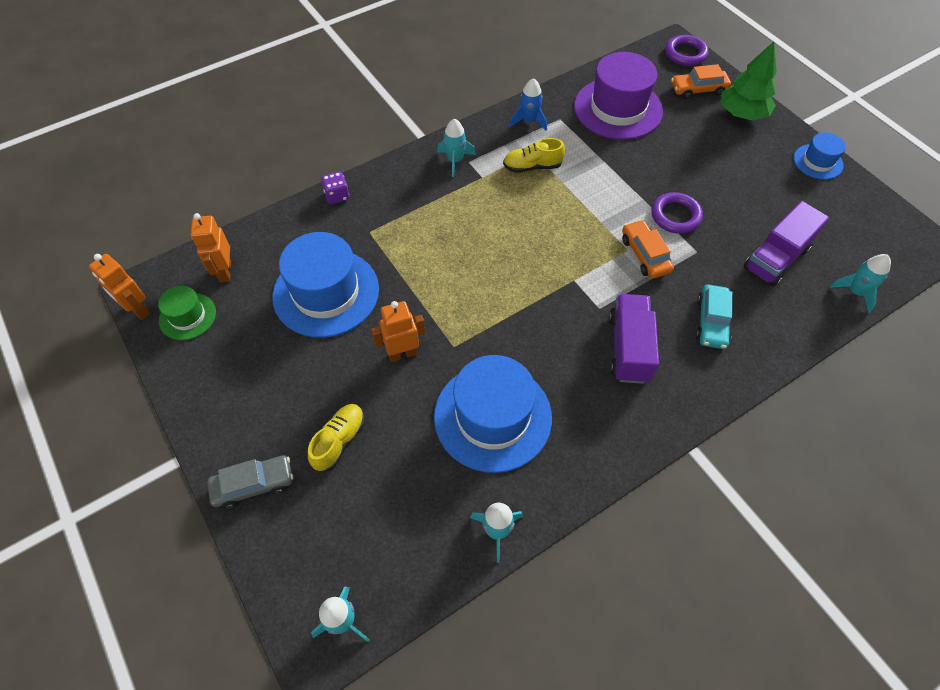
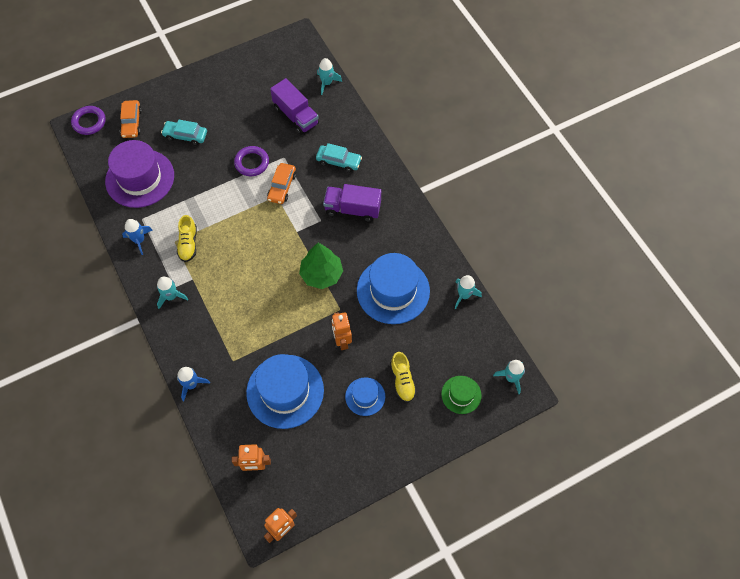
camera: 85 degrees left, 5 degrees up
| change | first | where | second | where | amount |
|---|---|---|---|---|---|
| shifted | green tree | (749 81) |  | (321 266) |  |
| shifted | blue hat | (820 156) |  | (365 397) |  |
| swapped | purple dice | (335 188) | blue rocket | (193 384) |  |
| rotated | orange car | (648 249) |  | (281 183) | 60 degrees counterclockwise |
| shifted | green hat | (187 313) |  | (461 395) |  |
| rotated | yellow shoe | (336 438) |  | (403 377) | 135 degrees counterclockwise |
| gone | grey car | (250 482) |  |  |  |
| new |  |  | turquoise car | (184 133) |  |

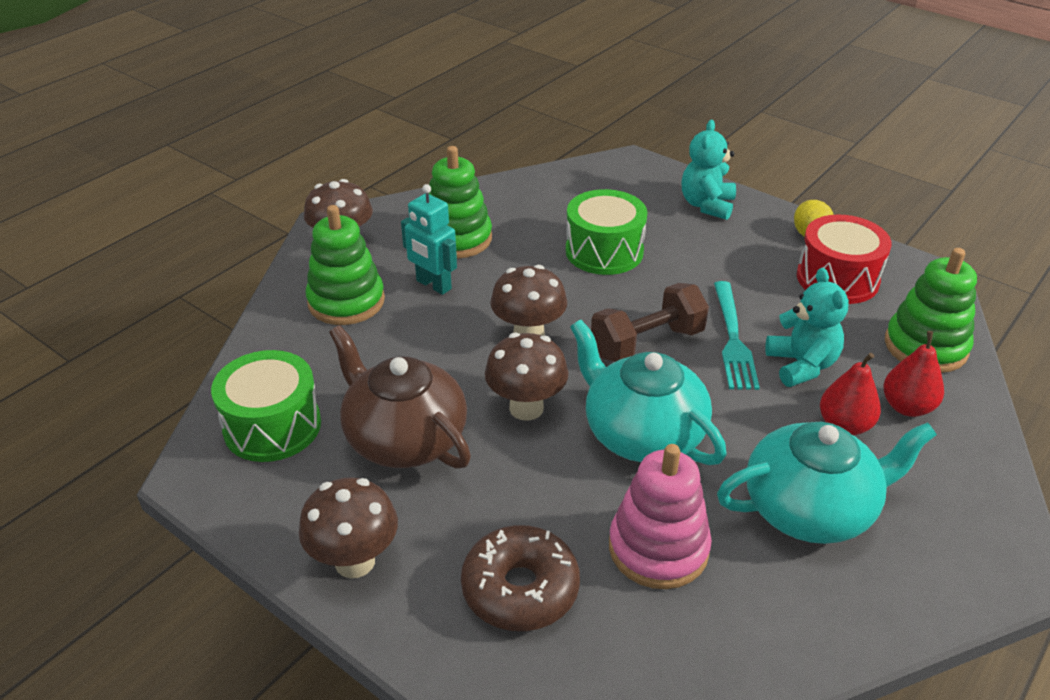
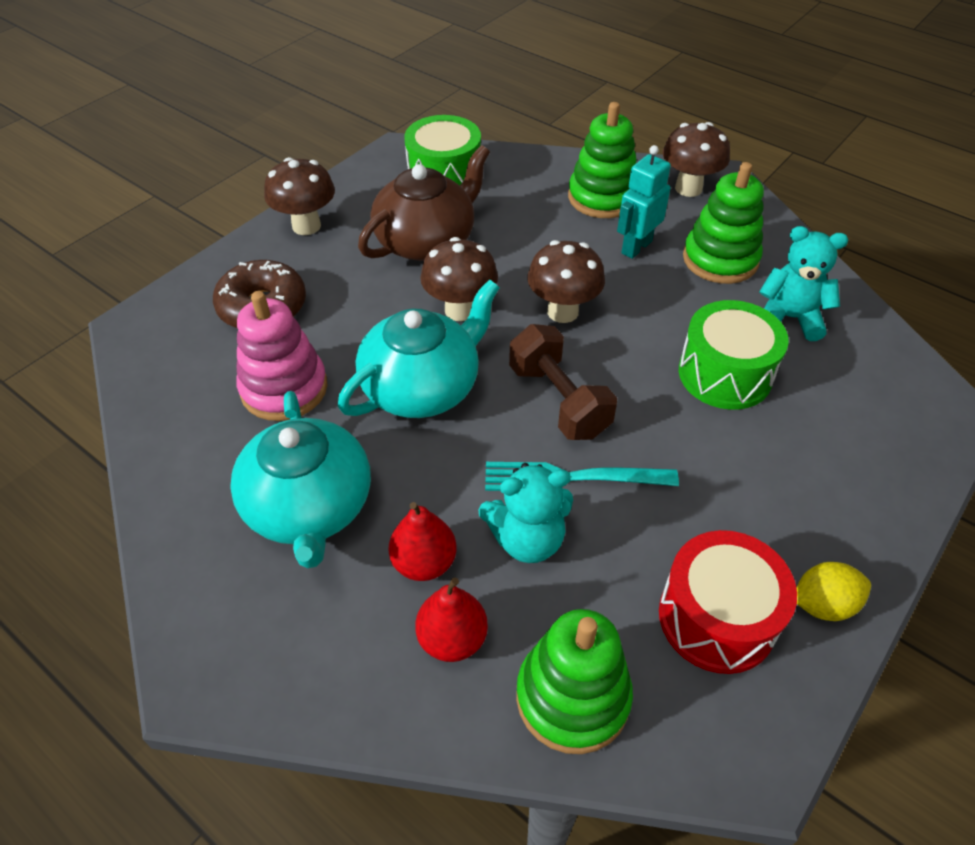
camera: 90 degrees right, 10 degrees up
| change | first | where | second | where | amount |
|---|---|---|---|---|---|
| shifted | turquoise teddy bear | (709 170) |  | (803 283) |  |

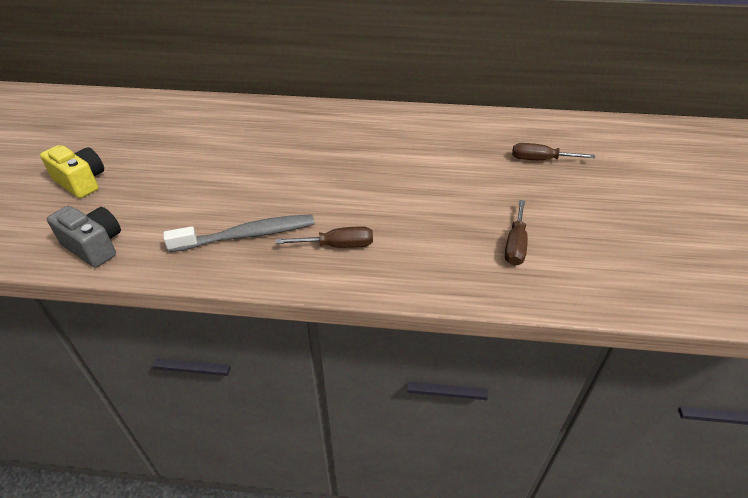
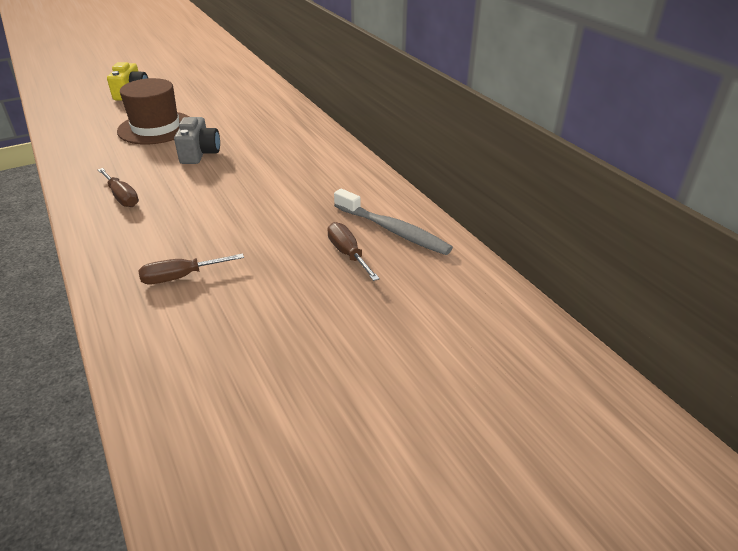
camera: 55 degrees right, 5 degrees down
| change | first | where | second | where | amount |
|---|---|---|---|---|---|
| shifted | grey camera | (84 237) |  | (197 140) |  |
| shifted | grey toothbrush | (239 233) |  | (393 222) |  |
| new |  |  | brown hat | (153 111) |  |

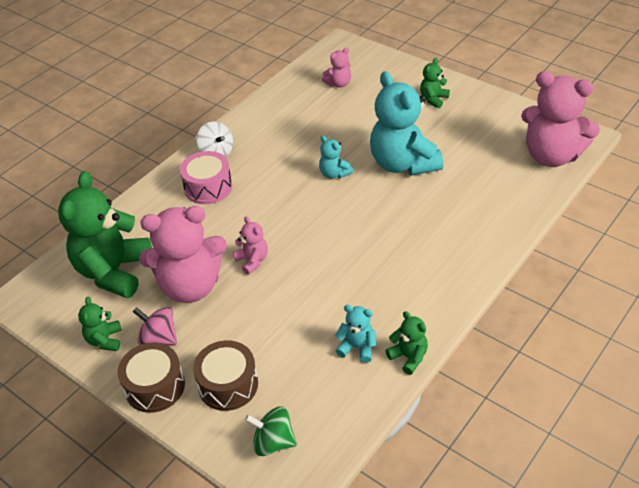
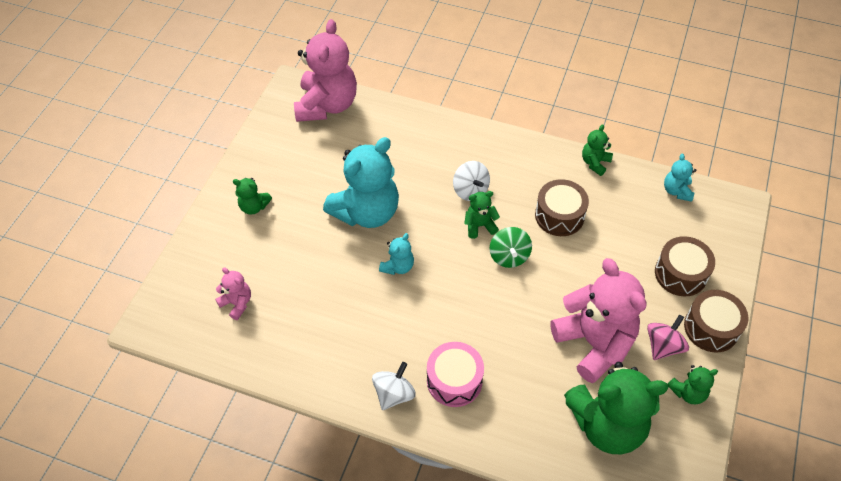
camera: 110 degrees left, 10 degrees up
| change | first | where | second | where | amount |
|---|---|---|---|---|---|
| gone | pink teddy bear | (250 245) |  |  |  |
| shifted | turquoise teddy bear | (356 334) |  | (680 178) |  |
| rotated | pink spinning top | (155 326) |  | (668 337) | 150 degrees counterclockwise |
| shifted | green spinning top | (271 431) |  | (511 247) |  |
| new |  |  | white spinning top | (471 181) |  |
| new |  |  | brown drum | (562 207) |  |
| new |  |  | green teddy bear | (482 215) |  |

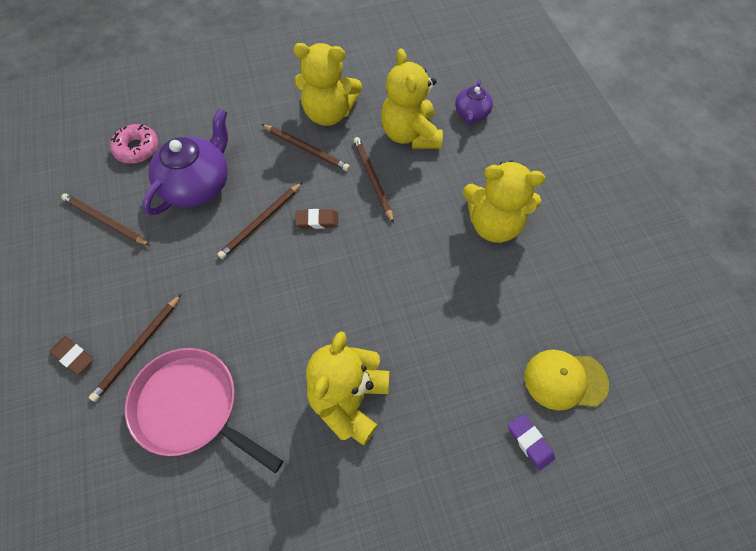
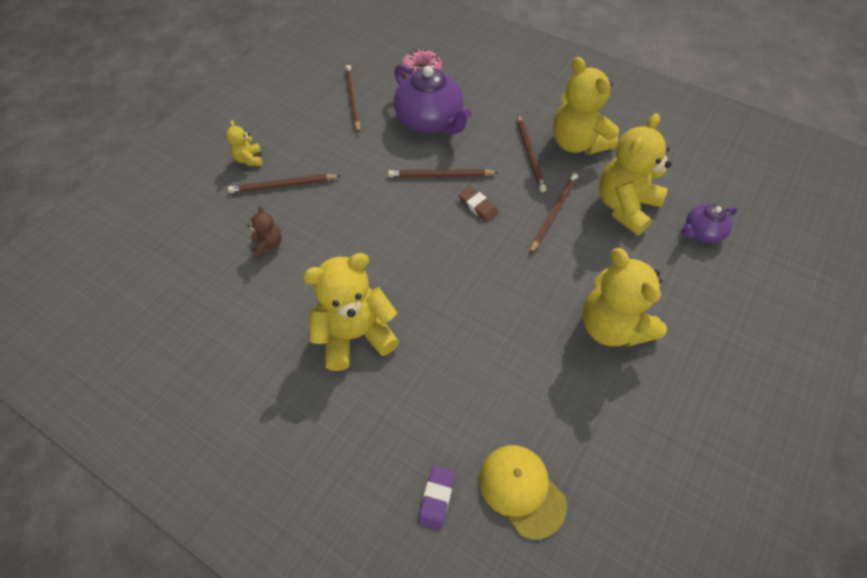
camera: 50 degrees right, 5 degrees down
| change | first | where | second | where | amount |
|---|---|---|---|---|---|
| rotated | purple teapot | (185 162) |  | (433 99) | 60 degrees clockwise |
| swapped | brown eraser | (71 355) | yellow teddy bear | (244 143) |  |
| swapped | pink pan | (204 410) | brown teddy bear | (265 232) |  |

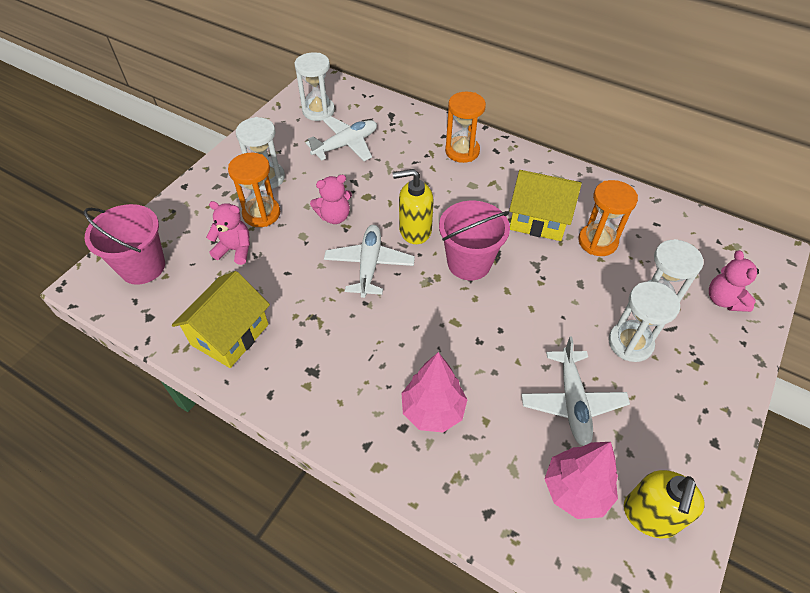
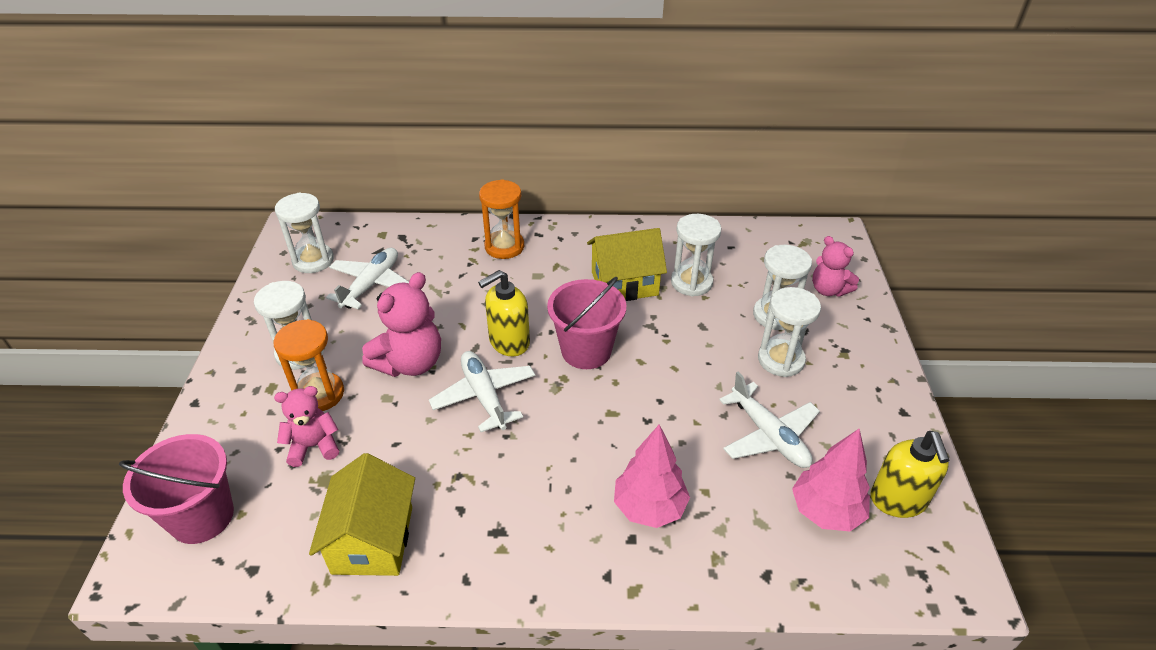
camera: 30 degrees left, 10 degrees down
| change | first | where | second | where | amount |
|---|---|---|---|---|---|
| scaled | pink teddy bear | (331 199) |  | (401 324) | x1.57 |
| repainted | orange hourglass | (608 218) | white hourglass | (696 255) |  |

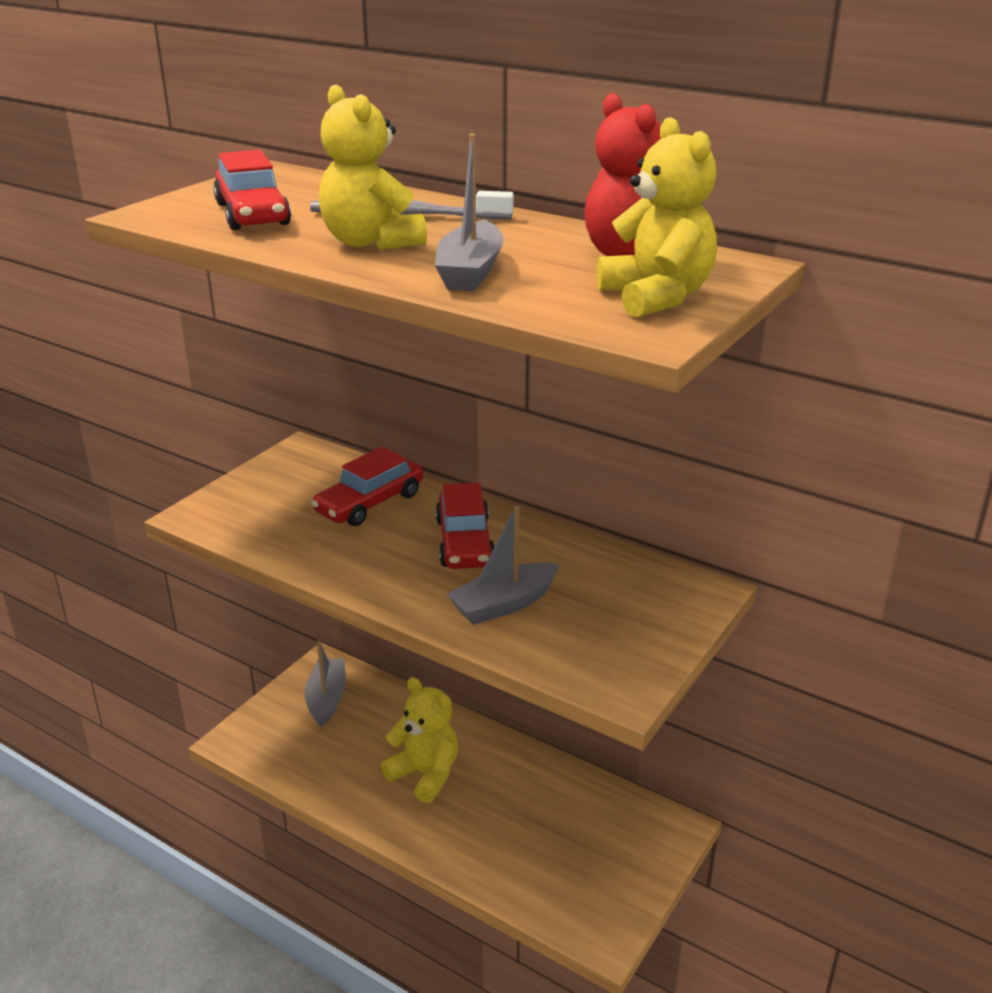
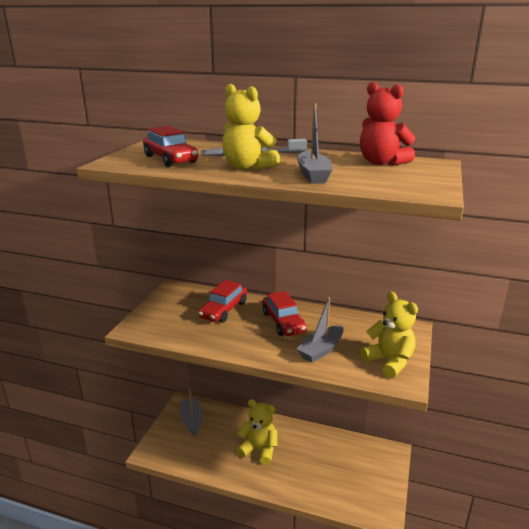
camera: 15 degrees left, 5 degrees down
| change | first | where | second | where | amount |
|---|---|---|---|---|---|
| shifted | yellow teddy bear | (657 217) |  | (389 334) |  |

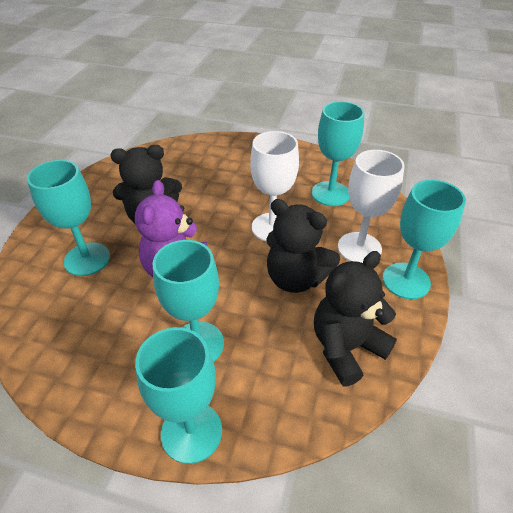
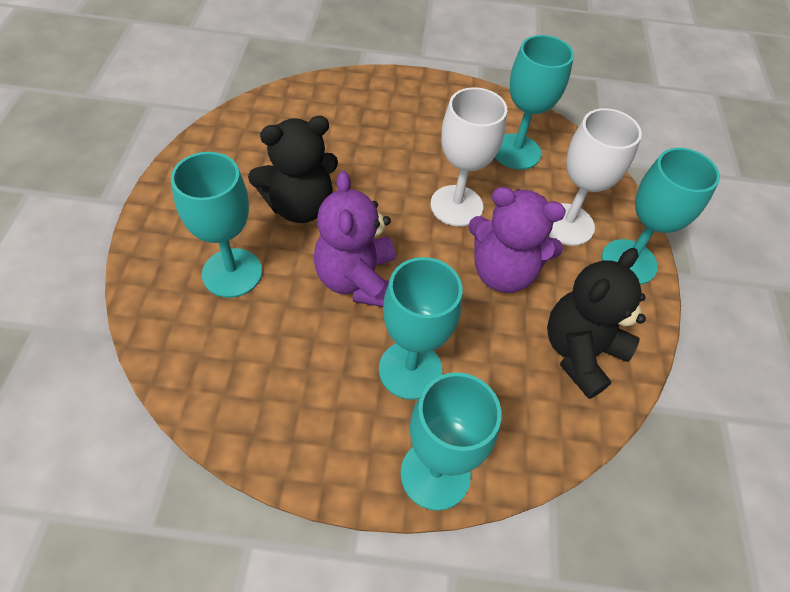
camera: 15 degrees left, 10 degrees up
| change | first | where | second | where | amount |
|---|---|---|---|---|---|
| repainted | black teddy bear | (303 246) | purple teddy bear | (517 240) |  |

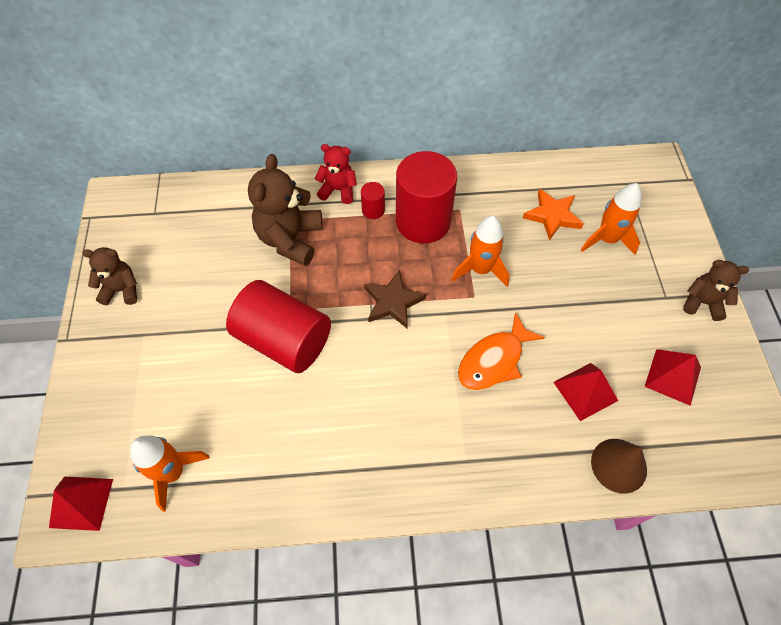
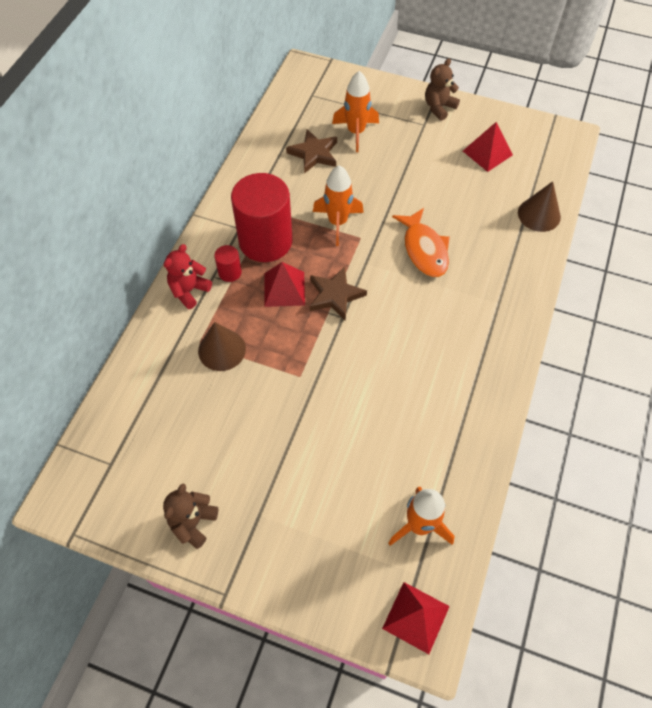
camera: 65 degrees left, 0 degrees up
| change | first | where | second | where | amount |
|---|---|---|---|---|---|
| swapped | brown teddy bear | (285 210) | brown cone | (222 346) |  |
| repainted | orange star | (553 214) | brown star | (311 151) |  |
| gone | red cylinder | (278 326) |  |  |  |
| shifted | red pyramid | (585 392) |  | (284 284) |  |

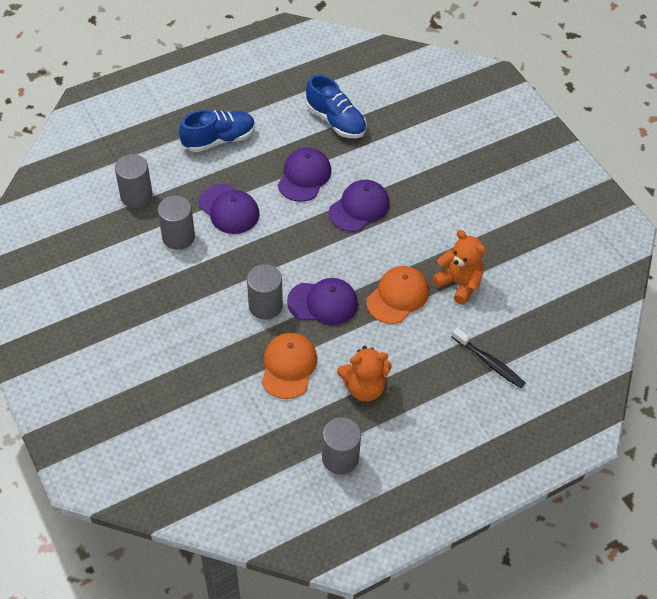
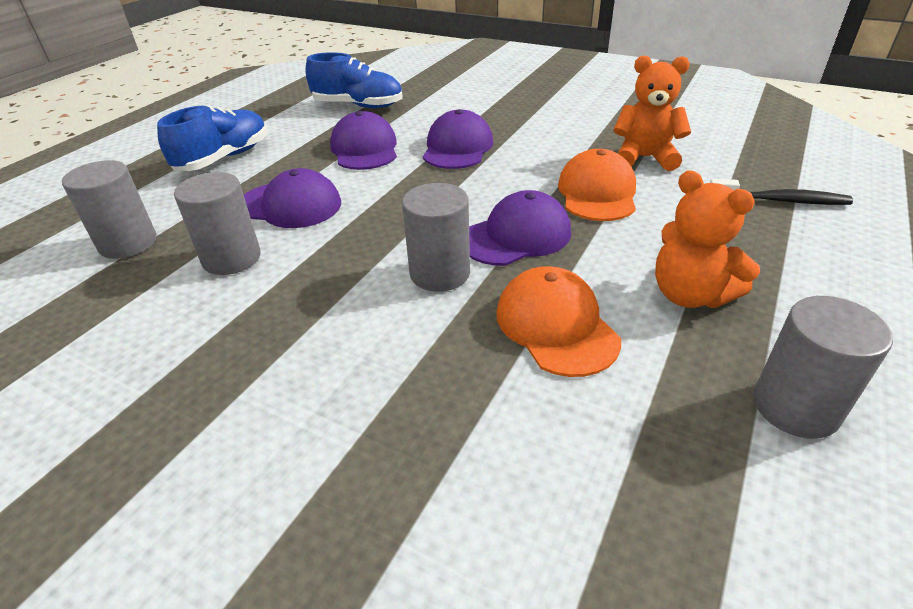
camera: 30 degrees left, 15 degrees down
| change | first | where | second | where | amount |
|---|---|---|---|---|---|
| rotated | orange teddy bear | (364 373) |  | (707 239) | 90 degrees clockwise |

